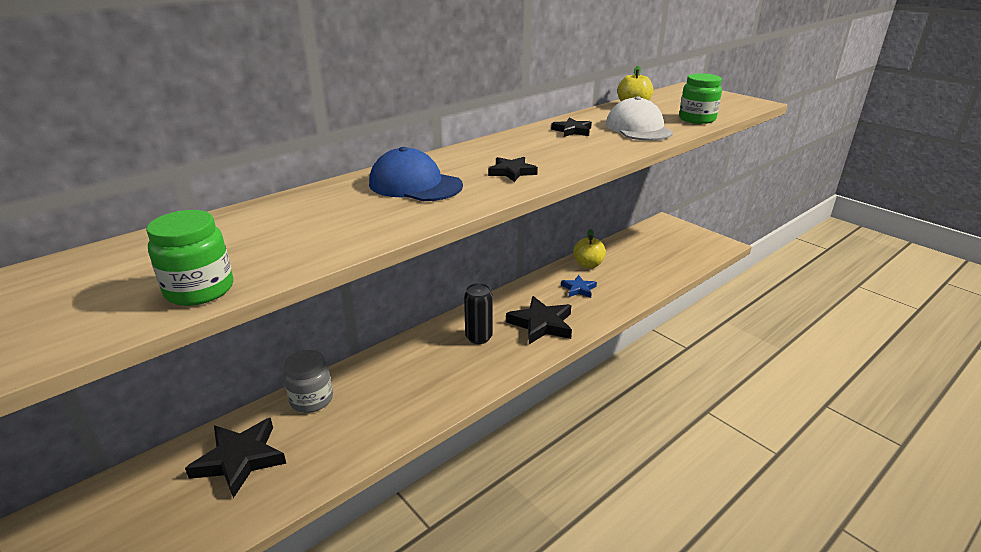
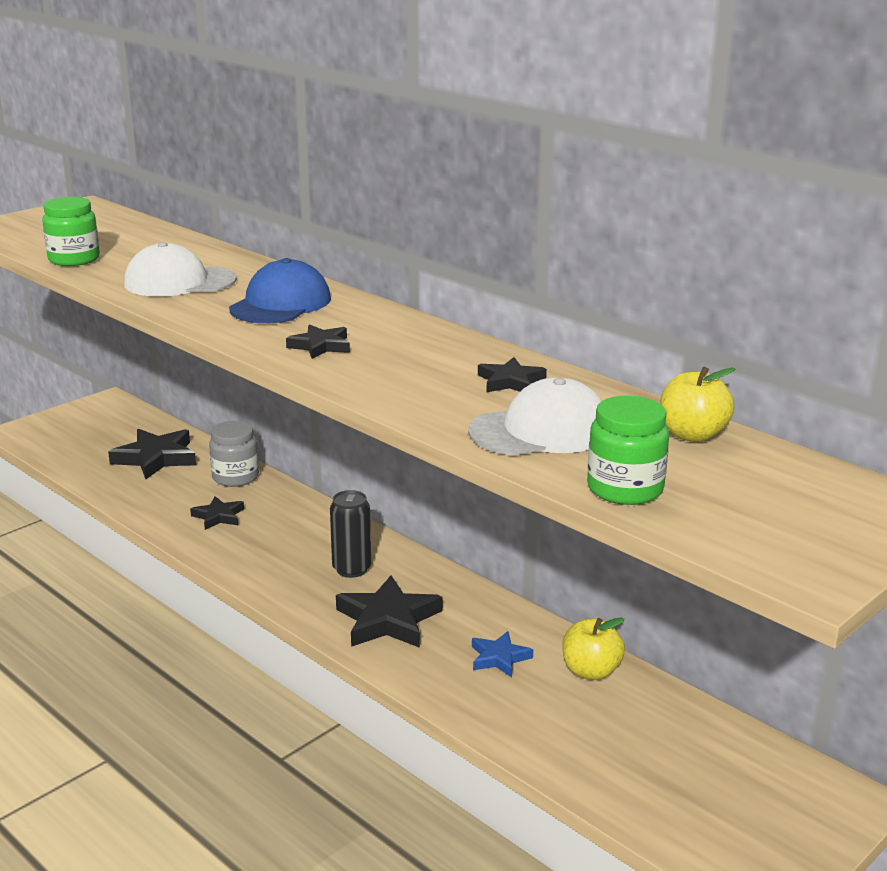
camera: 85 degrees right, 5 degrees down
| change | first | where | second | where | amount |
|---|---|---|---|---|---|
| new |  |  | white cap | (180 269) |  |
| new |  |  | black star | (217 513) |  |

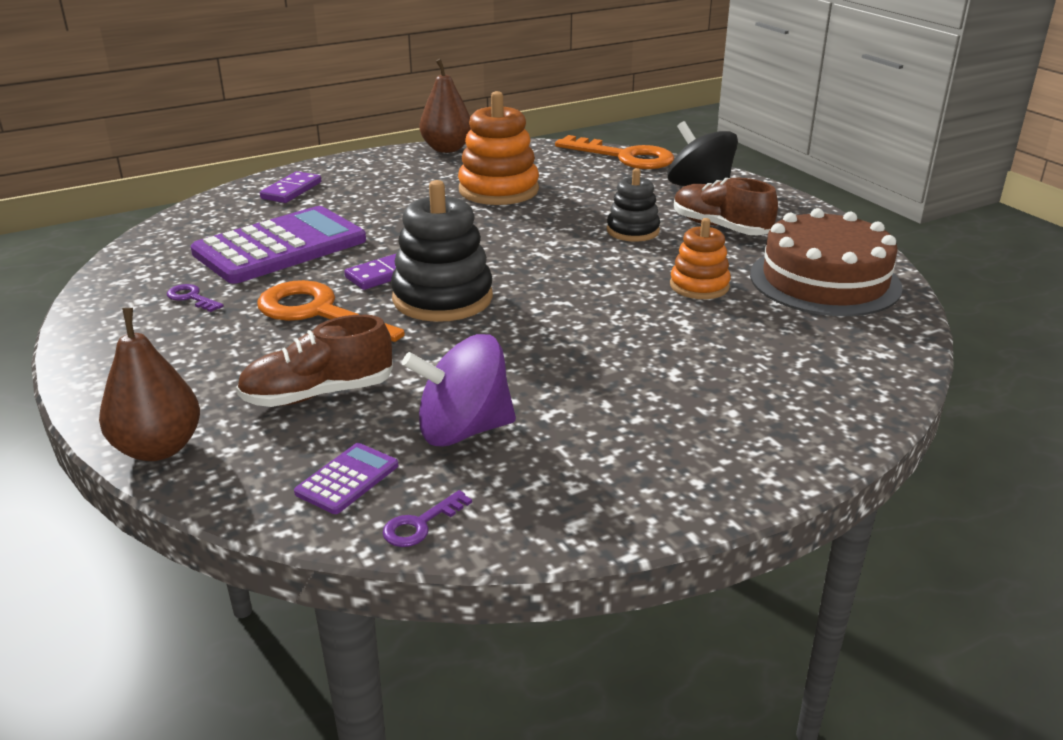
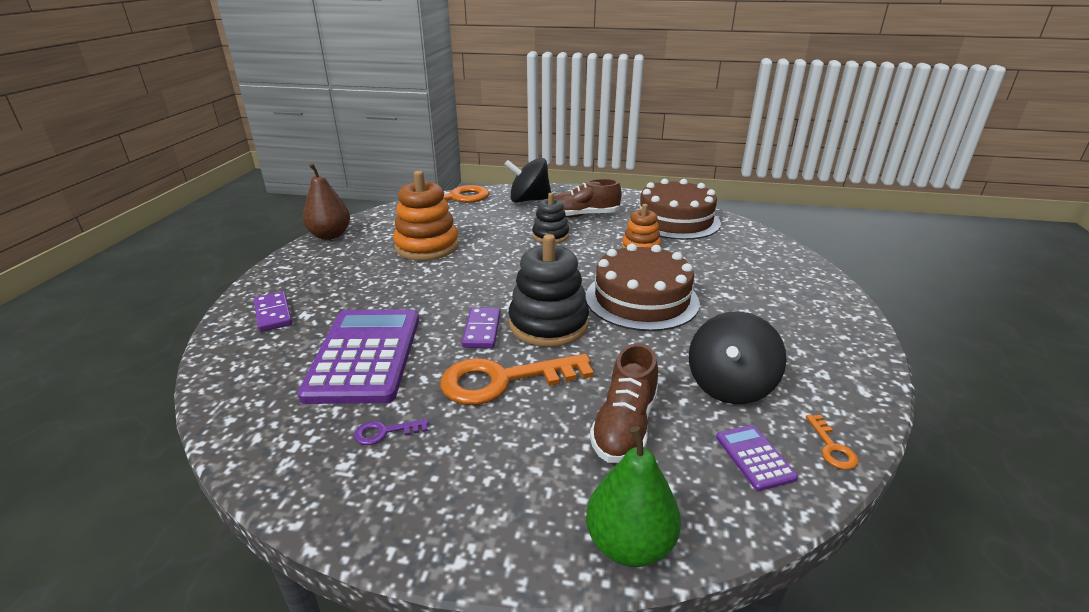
camera: 50 degrees left, 0 degrees up
| change | first | where | second | where | amount |
|---|---|---|---|---|---|
| repainted | brown pear | (149 384) | green pear | (633 496) |  |
| repainted | purple spinning top | (459 390) | black spinning top | (738 357) |  |
| repainted | purple key | (427 518) | orange key | (832 442) |  |
| new |  |  | brown cake | (643 287) |  |

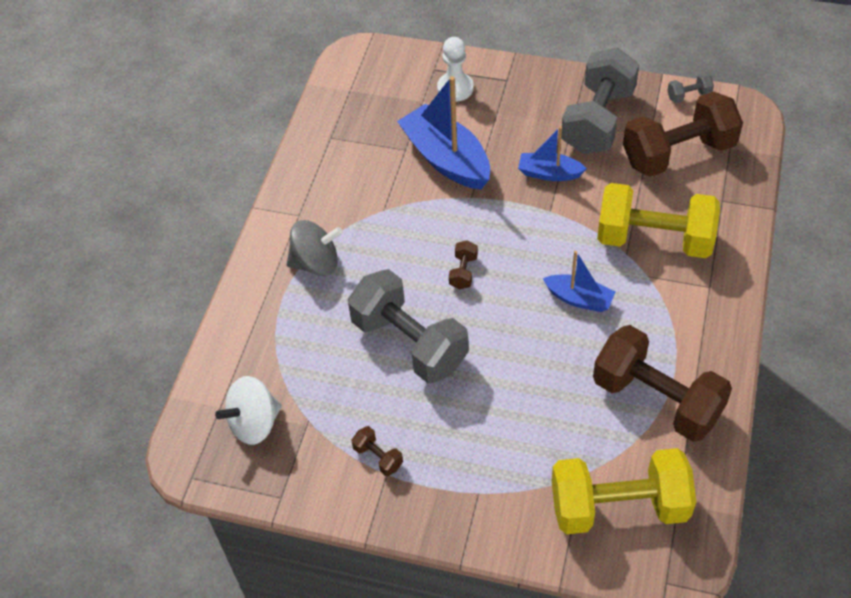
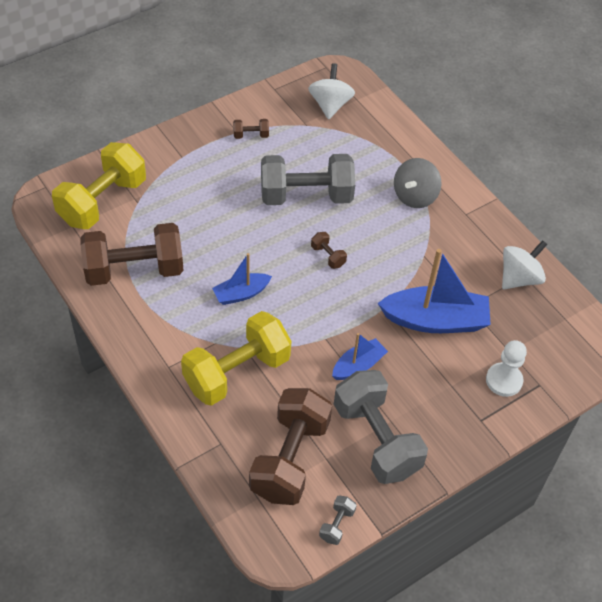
camera: 125 degrees right, 0 degrees up
| change | first | where | second | where | amount |
|---|---|---|---|---|---|
| new |  |  | white spinning top | (524 264) |  |

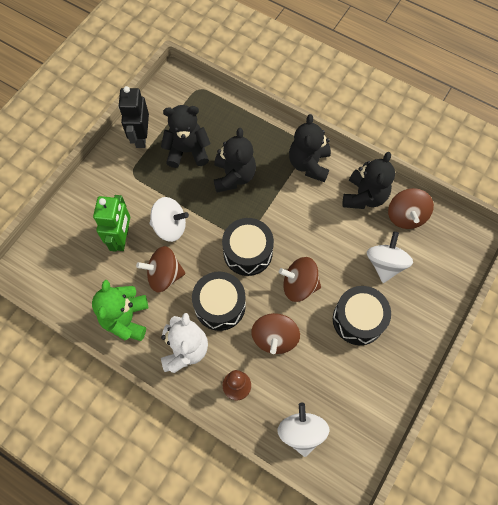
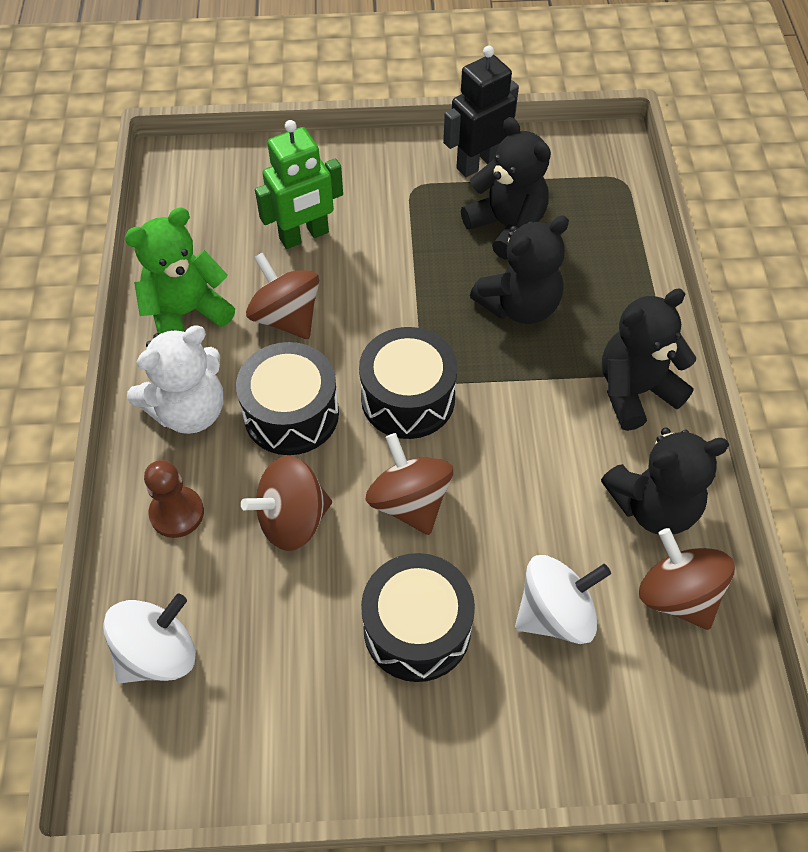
camera: 55 degrees right, 10 degrees down
| change | first | where | second | where | amount |
|---|---|---|---|---|---|
| rotated | brown spinning top | (411 208) |  | (687 579) | 90 degrees clockwise |
| gone | white spinning top | (169 219) |  |  |  |

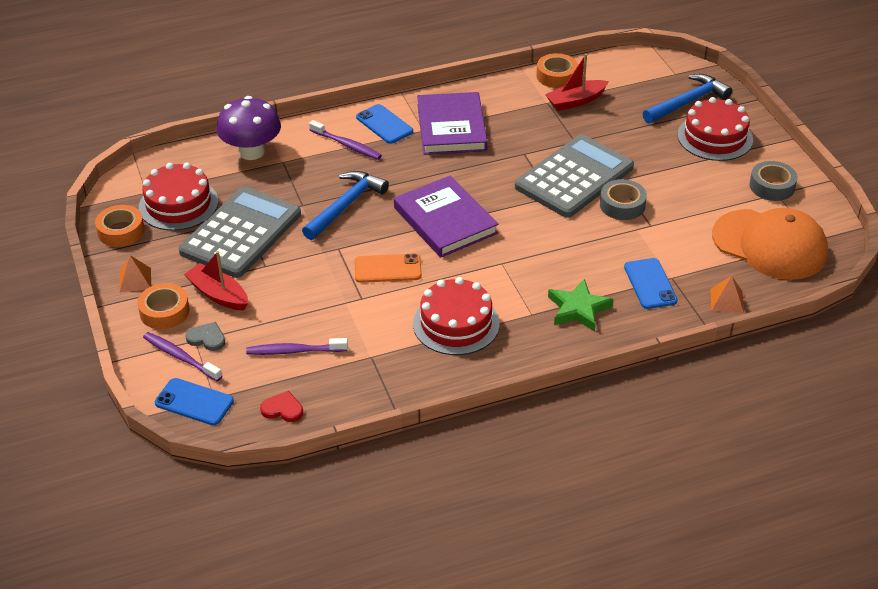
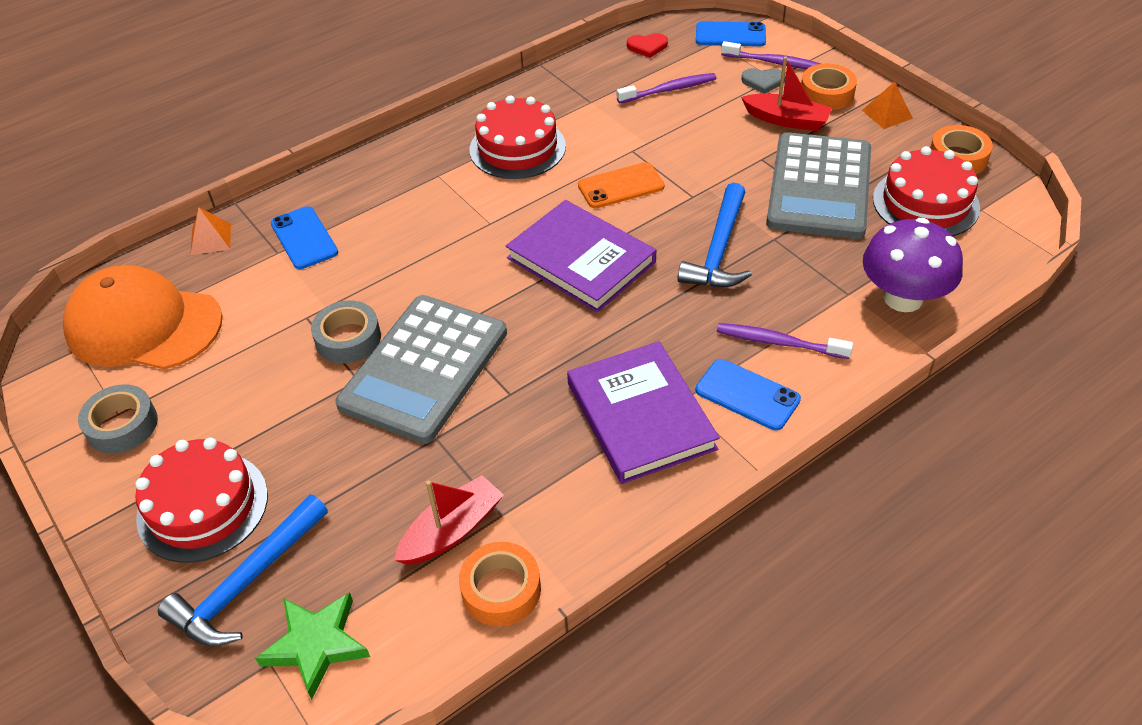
camera: 165 degrees right, 5 degrees up
| change | first | where | second | where | amount |
|---|---|---|---|---|---|
| shifted | green star | (581 305) |  | (312 645) |  |

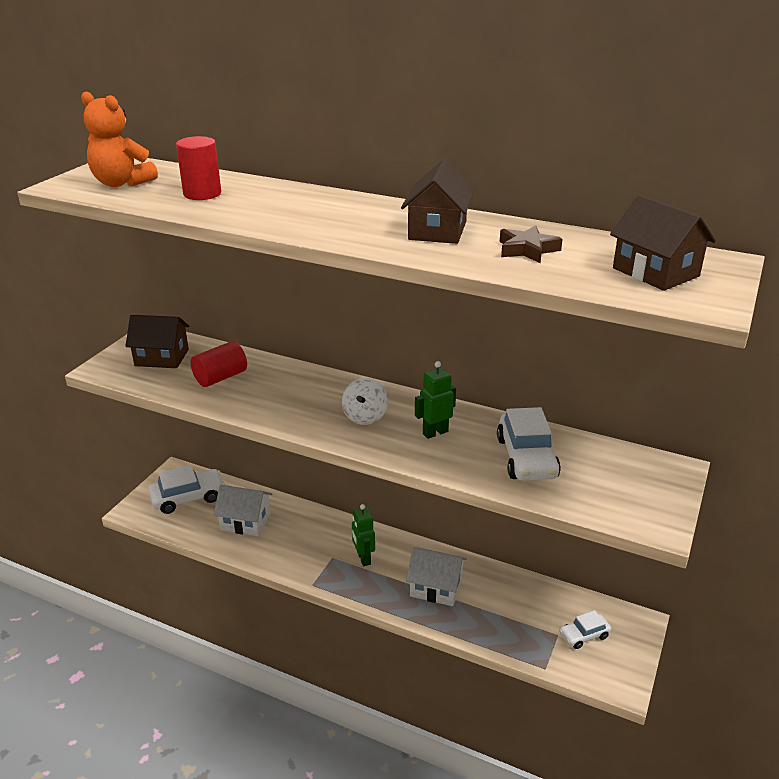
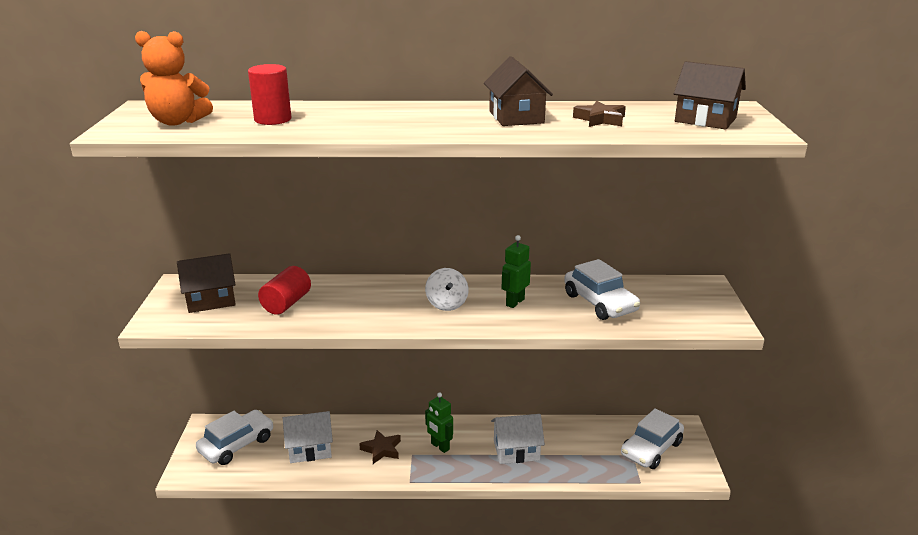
camera: 25 degrees left, 5 degrees down
| change | first | where | second | where | amount |
|---|---|---|---|---|---|
| scaled | white car | (585 629) |  | (652 438) | x1.74 |
| new |  |  | brown star | (380 447) |  |

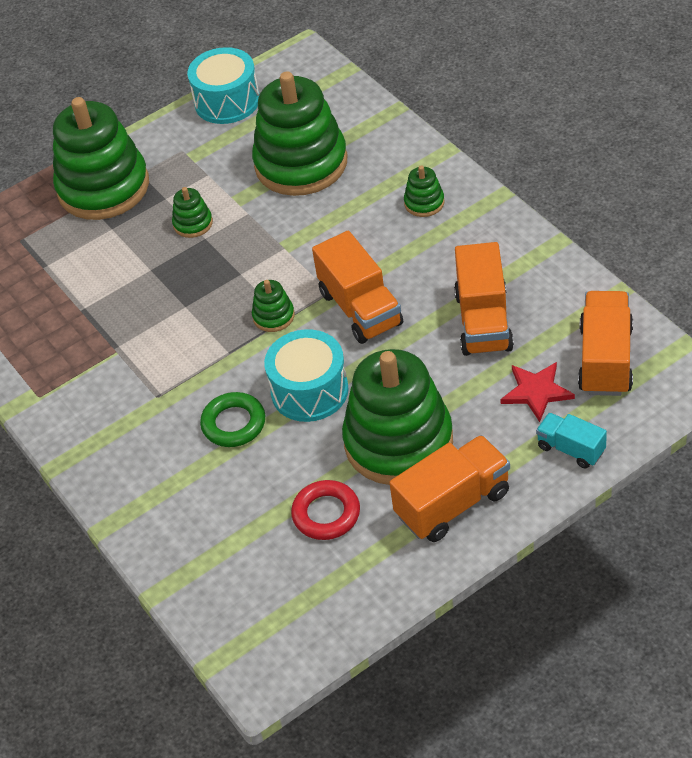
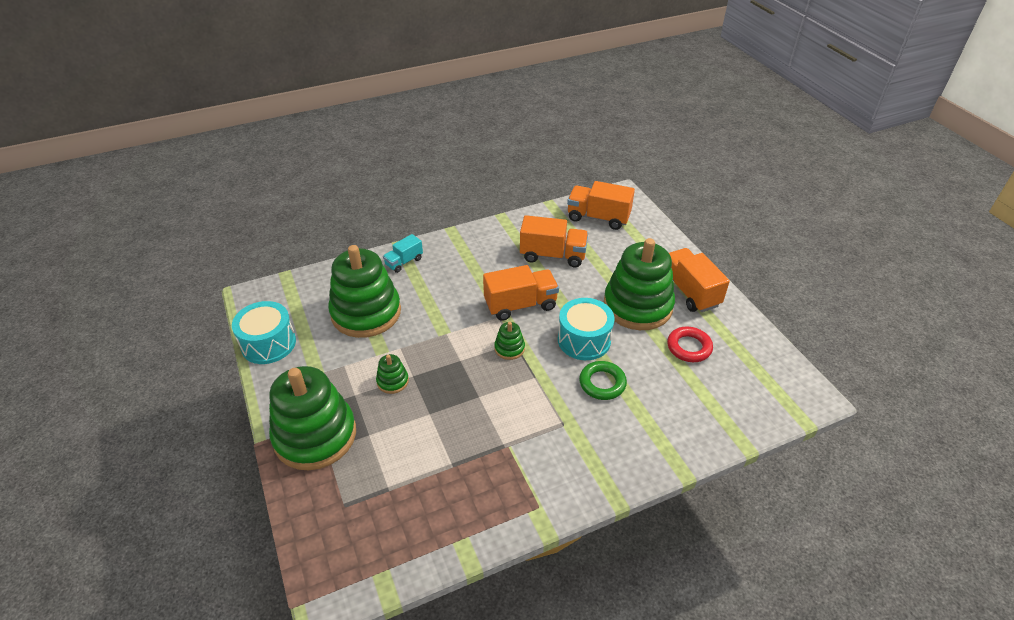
camera: 85 degrees left, 5 degrees down
| change | first | where | second | where | amount |
|---|---|---|---|---|---|
| gone | green stacking toy | (424 191) |  |  |  |
| gone | red star | (537 392) |  |  |  |
| shifted | turquoise truck | (571 441) |  | (403 253) |  |

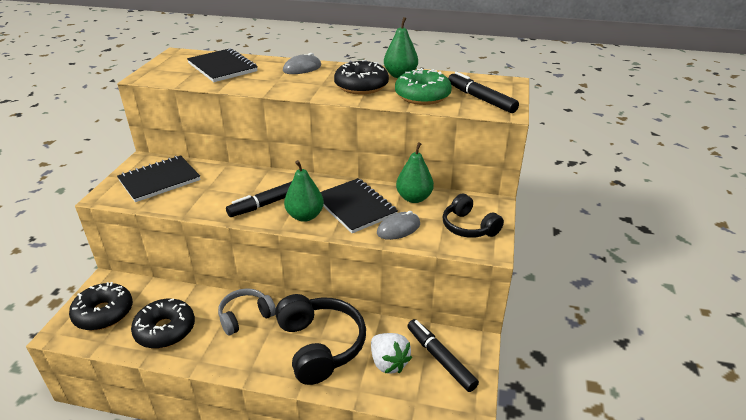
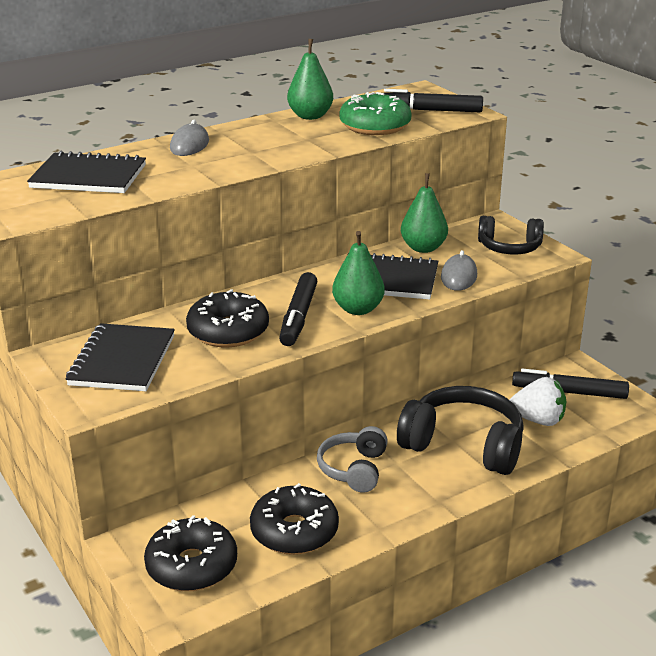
camera: 45 degrees left, 5 degrees down
| change | first | where | second | where | amount |
|---|---|---|---|---|---|
| shifted | black donut | (361 77) |  | (227 318) |  |

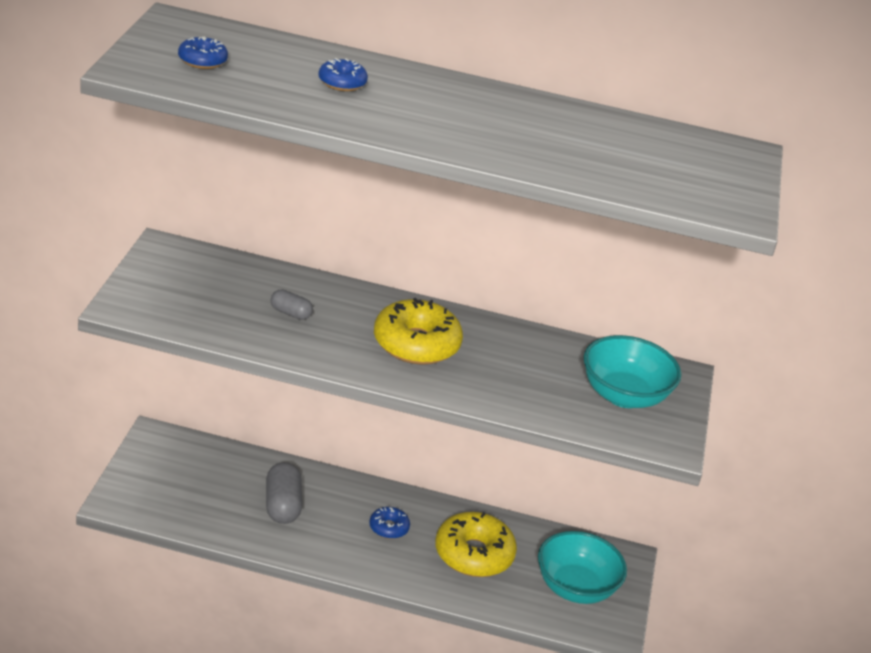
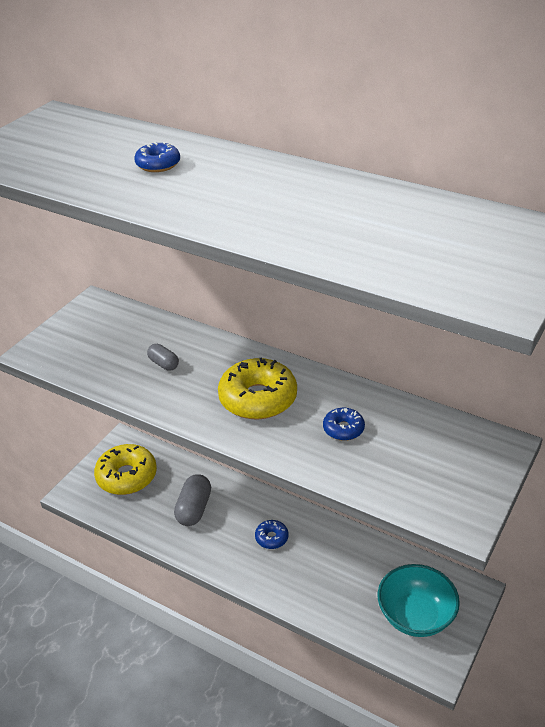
camera: 25 degrees right, 5 degrees up
| change | first | where | second | where | amount |
|---|---|---|---|---|---|
| shifted | blue donut | (203 53) |  | (344 424) |  |
| gone | turquoise bowl | (632 371) |  |  |  |
| shifted | yellow donut | (476 544) |  | (125 469) |  |

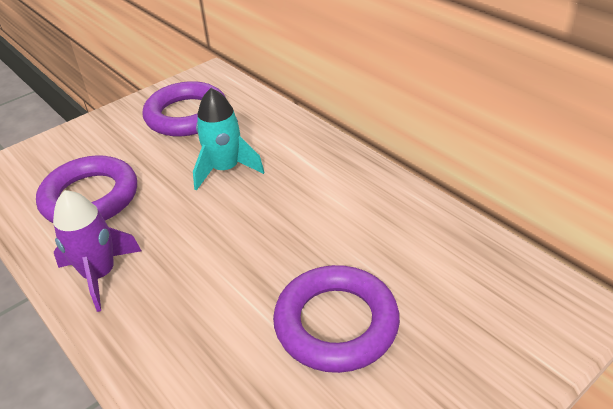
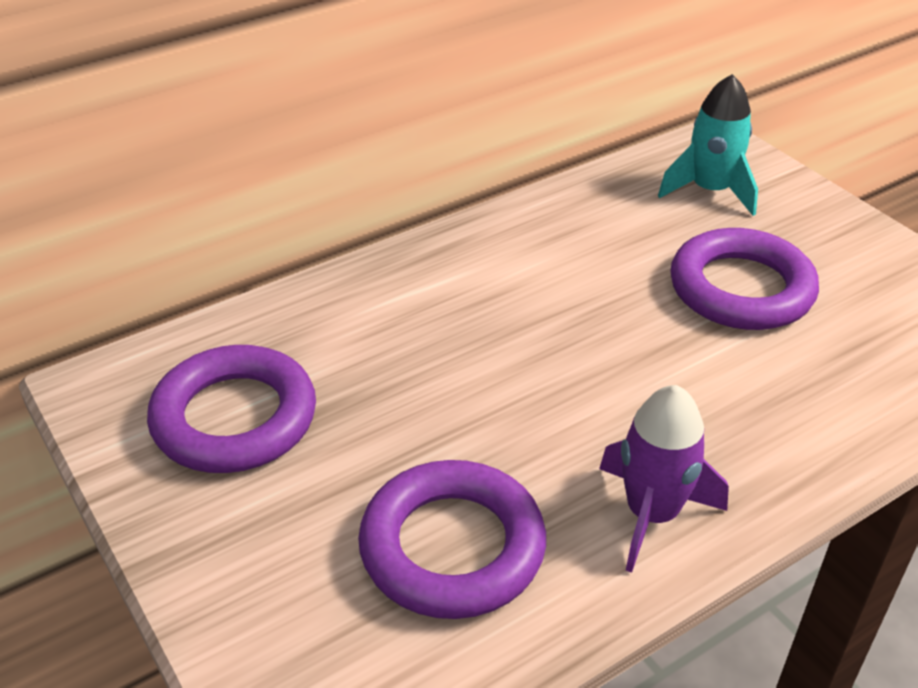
camera: 85 degrees left, 0 degrees up
| change | first | where | second | where | amount |
|---|---|---|---|---|---|
| shifted | turquoise rocket | (228 139) |  | (708 145) |  |

